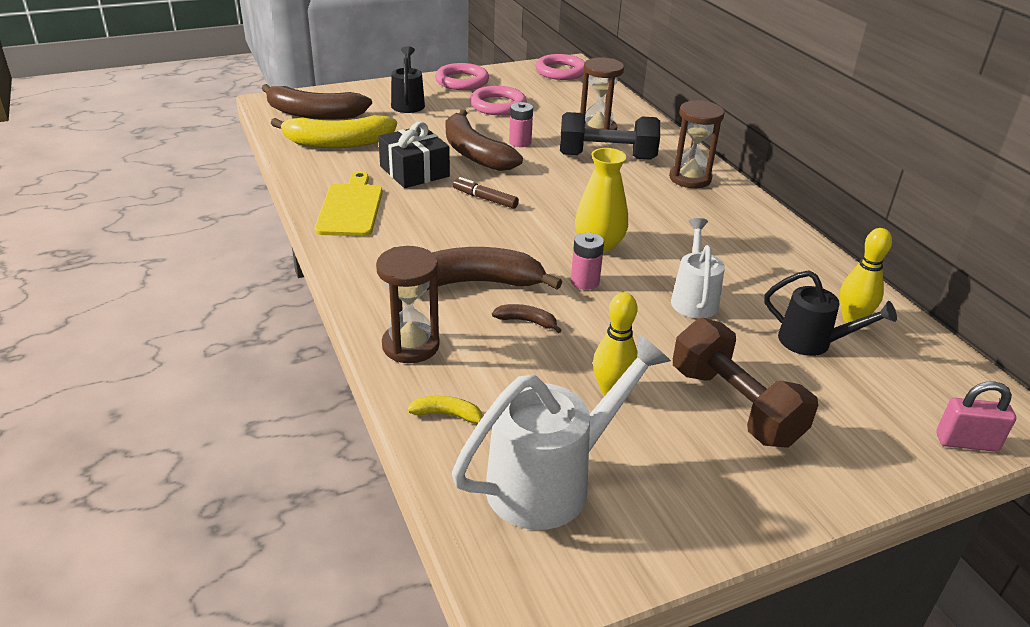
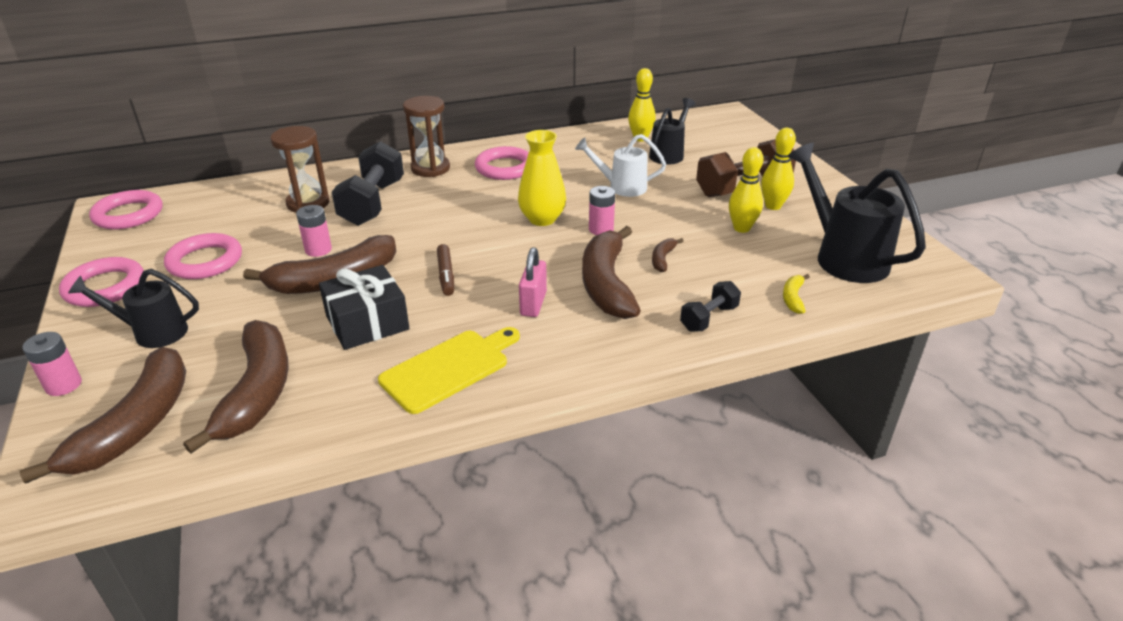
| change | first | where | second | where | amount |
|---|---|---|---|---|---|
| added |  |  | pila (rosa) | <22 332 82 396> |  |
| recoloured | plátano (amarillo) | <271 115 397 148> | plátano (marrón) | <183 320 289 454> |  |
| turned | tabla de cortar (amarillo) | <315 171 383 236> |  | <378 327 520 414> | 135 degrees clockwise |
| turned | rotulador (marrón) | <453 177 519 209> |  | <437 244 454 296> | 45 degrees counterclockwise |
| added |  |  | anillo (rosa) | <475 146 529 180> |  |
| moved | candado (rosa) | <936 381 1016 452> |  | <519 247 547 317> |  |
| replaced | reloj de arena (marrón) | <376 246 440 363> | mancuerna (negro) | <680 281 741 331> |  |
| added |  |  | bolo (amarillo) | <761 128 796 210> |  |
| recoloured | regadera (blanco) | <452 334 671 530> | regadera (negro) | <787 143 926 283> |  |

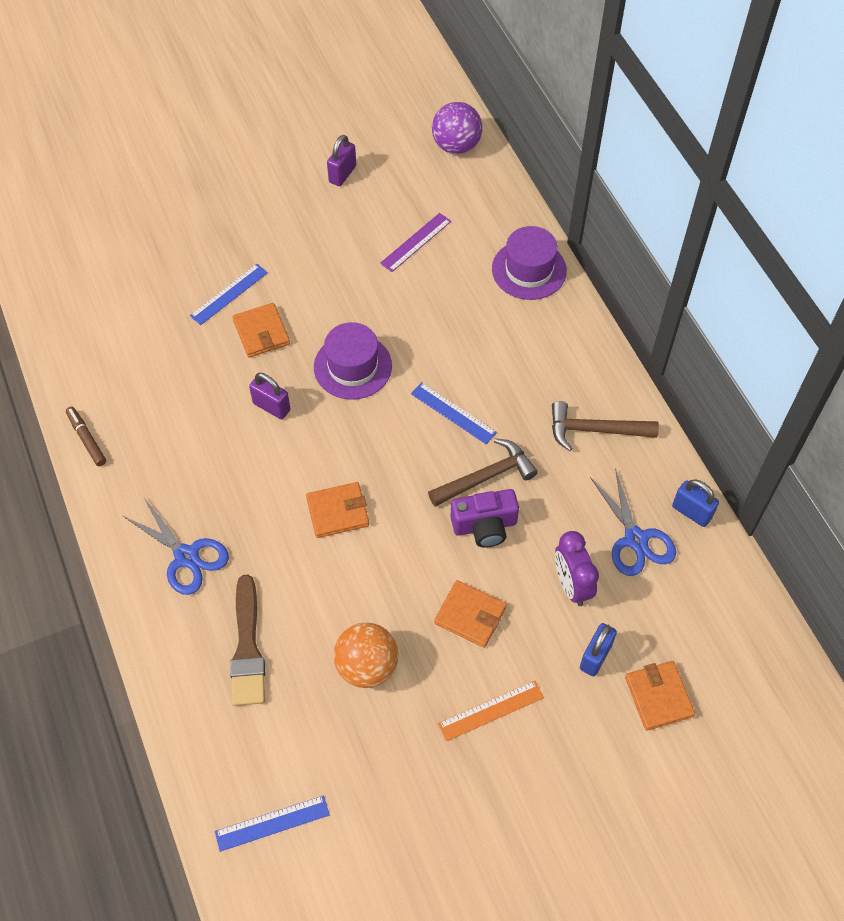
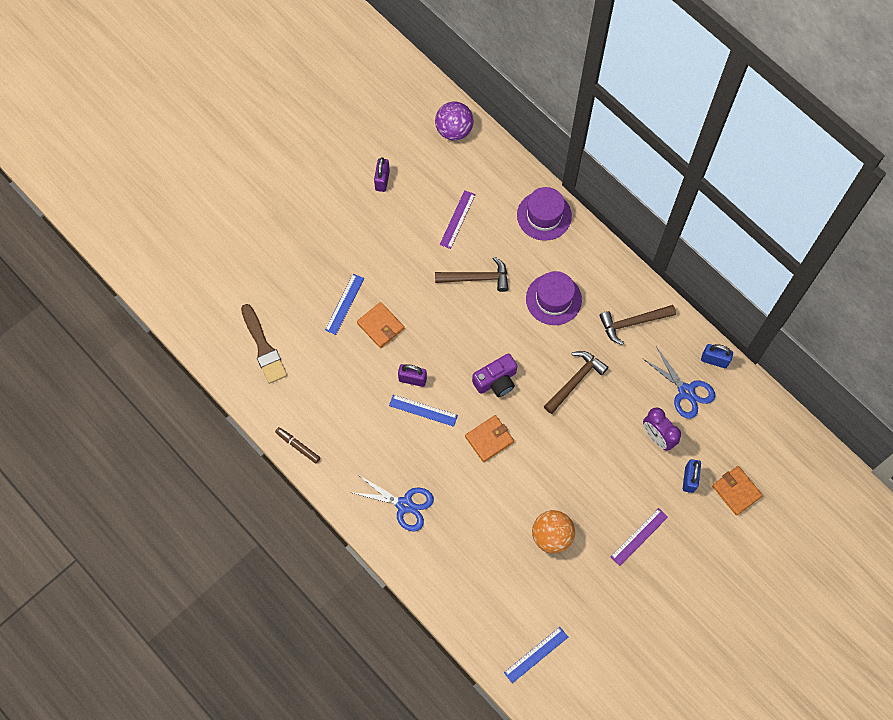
| change | first | where | second | where | amount |
|---|---|---|---|---|---|
| moved | pincel (marrón) | <230 575 265 706> |  | <241 304 287 384> |  |
| moved | regla (azul) | <411 382 497 444> |  | <389 395 458 427> |  |
| added |  |  | martillo (marrón) | <435 256 509 292> |  |
| moved | cámara (morado) | <451 489 519 548> |  | <472 353 517 397> |  |
| moved | sombrero (morado) | <314 322 392 400> |  | <526 271 582 325> |  |
| recoloured | regla (naranja) | <438 681 544 741> | regla (morado) | <610 508 668 566> |  |
| removed | cartera (naranja) | <434 580 507 648> |  |  |  |

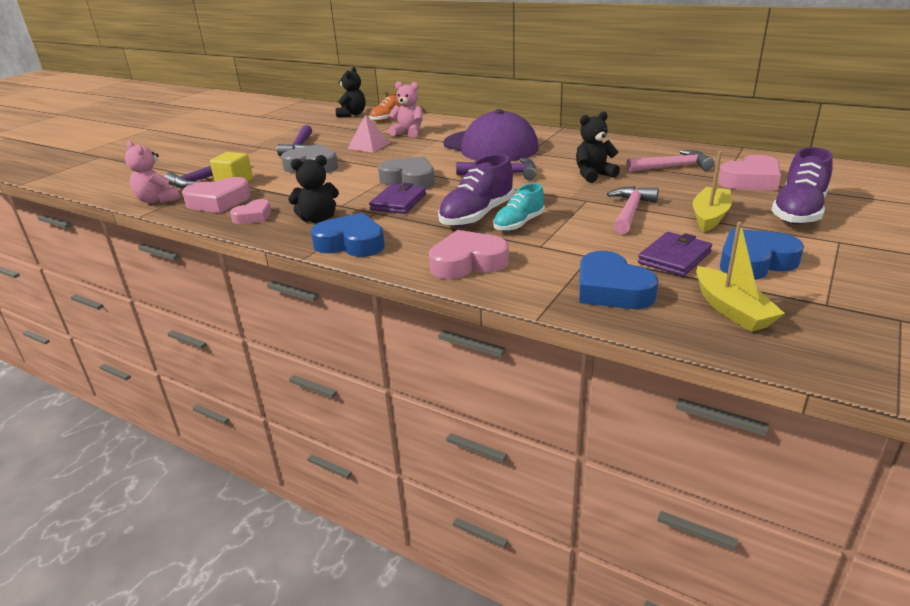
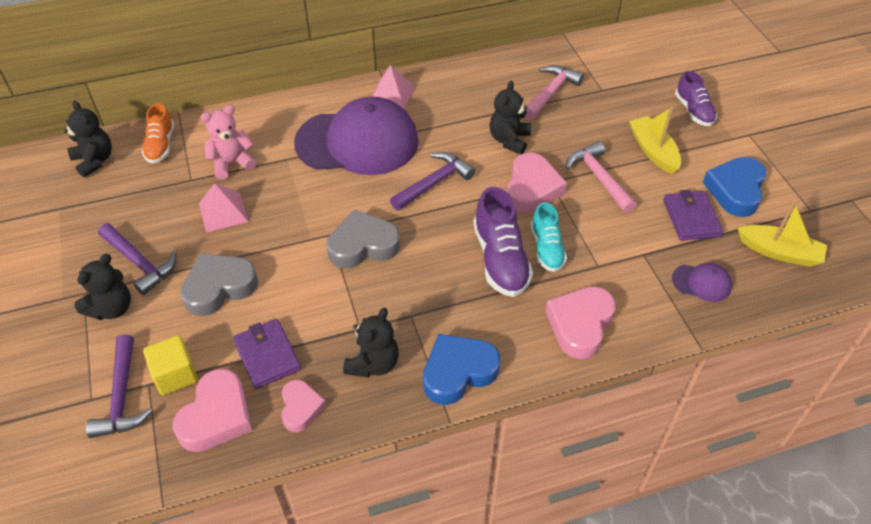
| change | first | where | second | where | amount |
|---|---|---|---|---|---|
| added |  |  | osito (negro) | <74 254 131 320> |  |
| moved | cartera (morado) | <369 183 426 214> |  | <233 319 301 389> |  |
| added |  |  | pirámide (rosa) | <372 65 415 109> |  |
| moved | corazón (rosa) | <718 155 781 190> |  | <507 153 567 213> |  |
| replaced | corazón (azul) | <579 251 659 309> | gorra (morado) | <672 263 732 302> |  |
| resized | zapato (morado) | <771 147 833 224> |  | <675 71 717 126> | x0.64 |
| removed | osito (rosa) | <125 141 180 203> |  |  |  |

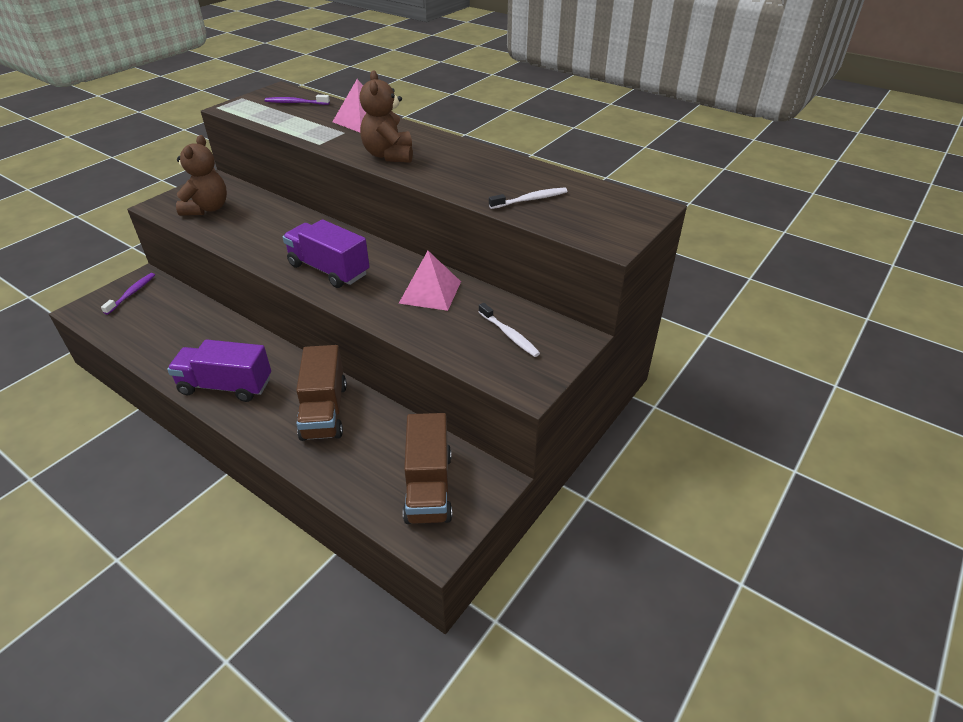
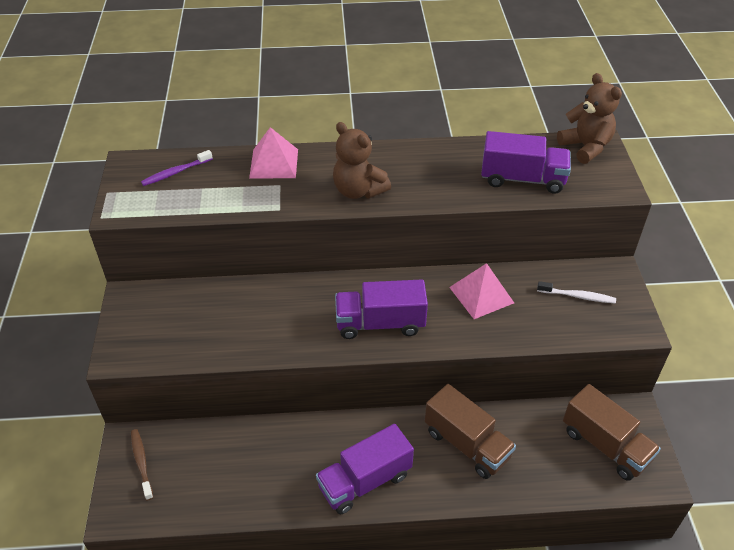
| change | first | where | second | where | amount |
|---|---|---|---|---|---|
| recoloured | cepillo de dientes (morado) | <101 273 155 315> | cepillo de dientes (marrón) | <131 429 153 501> |  |
| replaced | cepillo de dientes (blanco) | <489 188 567 209> | camión (morado) | <481 131 571 194> |  |
| moved | osito (marrón) | <176 135 227 216> |  | <557 73 622 164> |  |

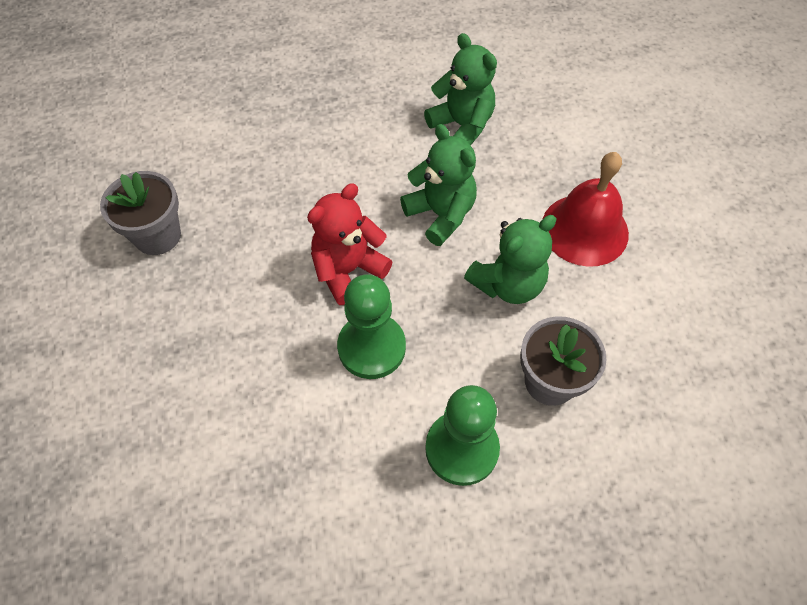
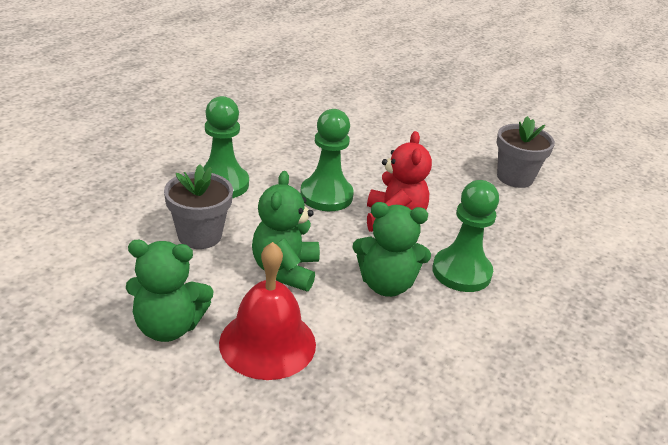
| change | first | where | second | where | amount |
|---|---|---|---|---|---|
| moved | osito (verde) | <424 33 497 145> |  | <126 240 213 342> |  |
| added |  |  | peón (verde) | <432 180 499 292> |  |

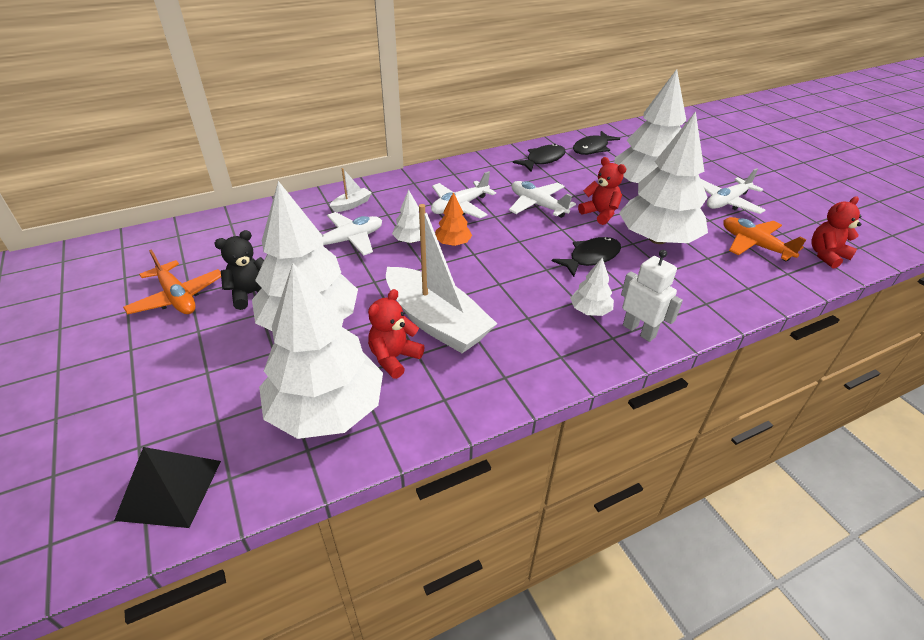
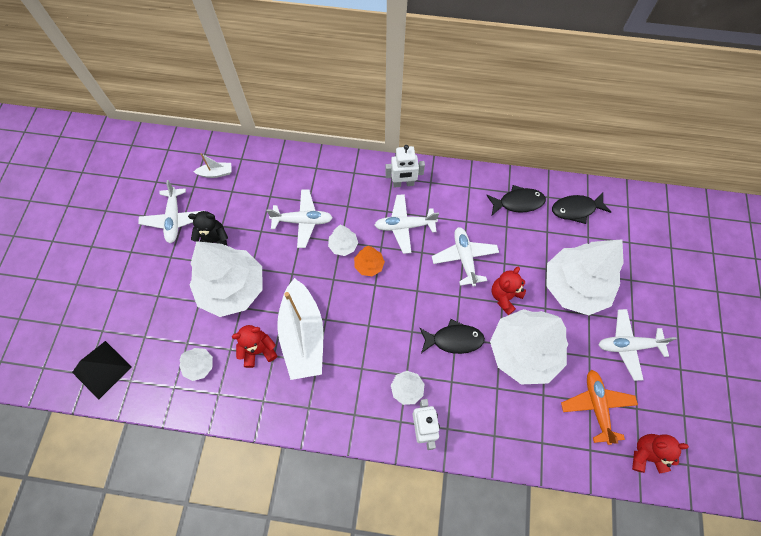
| change | first | where | second | where | amount |
|---|---|---|---|---|---|
| recoloured | avión (naranja) | <123 250 221 315> | avión (blanco) | <138 180 201 243> |  |
| resized | árbol (blanco) | <259 263 383 439> |  | <179 348 213 381> | x0.44 |
| moved | barco (blanco) | <330 168 372 212> |  | <194 153 232 178> |  |
| added |  |  | robot (blanco) | <385 145 425 188> |  |
| turned | osito (rojo) | <578 157 626 225> |  | <491 267 526 315> | 135 degrees counterclockwise |

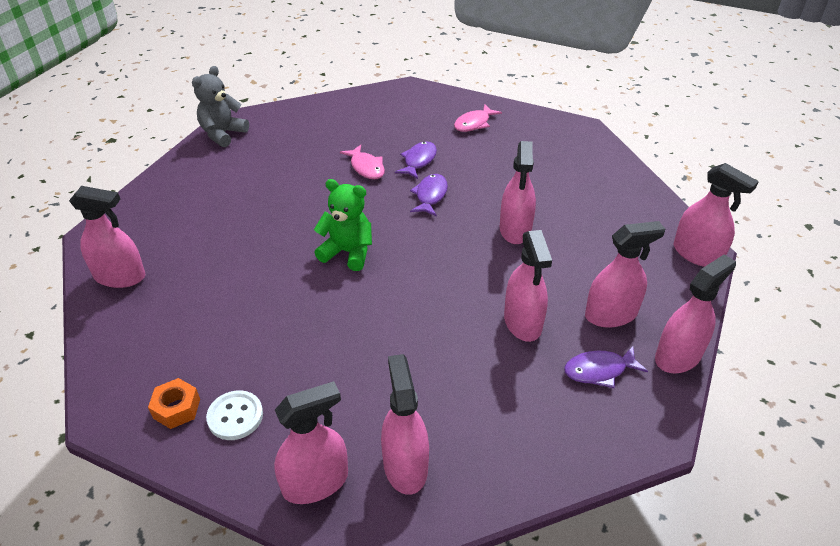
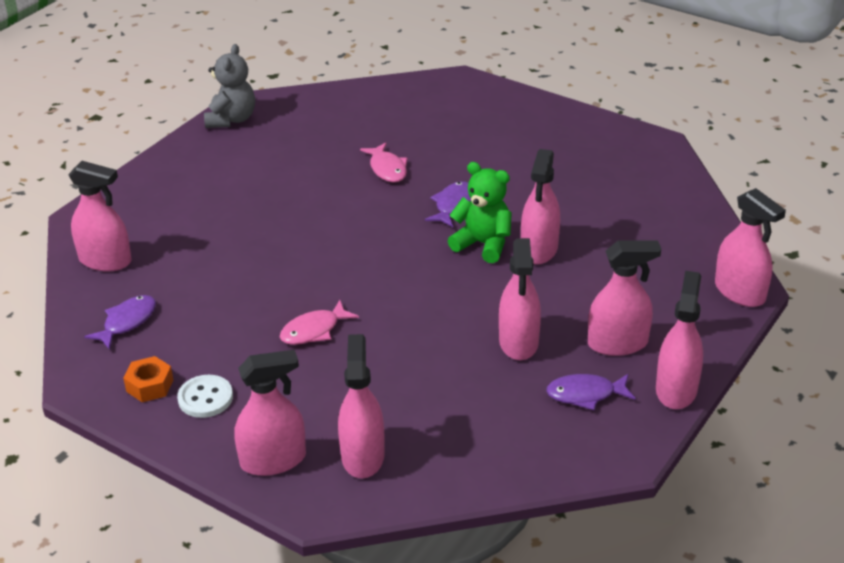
| change | first | where | second | where | amount |
|---|---|---|---|---|---|
| moved | pez (morado) | <395 141 437 179> |  | <84 295 156 350> |  |
| turned | osito (gris) | <192 66 249 147> |  | <204 44 255 128> | 150 degrees clockwise |
| moved | pez (rosa) | <454 104 502 132> |  | <280 300 359 345> |  |
| moved | osito (verde) | <314 179 372 271> |  | <448 162 512 263> |  |
| turned | pulverizador (rosa) | <655 255 736 373> |  | <656 271 703 409> | 45 degrees counterclockwise |

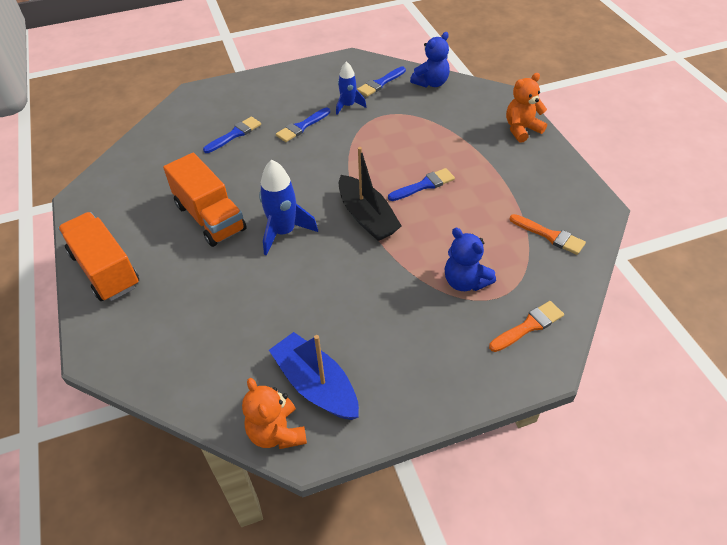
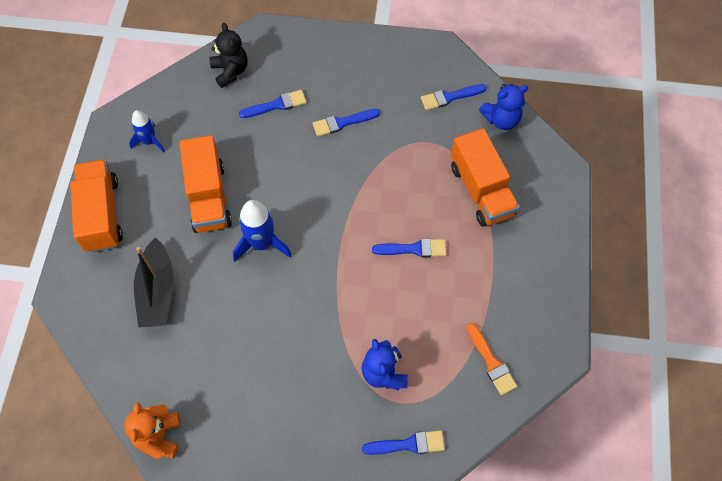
| change | first | where | second | where | amount |
|---|---|---|---|---|---|
| moved | cohete (azul) | <336 61 366 115> |  | <129 110 165 152> |  |
| moved | barco (negro) | <339 147 402 241> |  | <134 237 174 328> |  |
| added |  |  | osito (negro) | <210 23 248 88> |  |
| recoloured | pincel (naranja) | <489 301 564 352> | pincel (azul) | <362 430 445 455> |  |
| added |  |  | camión (naranja) | <451 128 520 227> |  |
| removed | barco (azul) | <269 332 359 420> |  |  |  |
| removed | osito (naranja) | <506 73 547 143> |  |  |  |

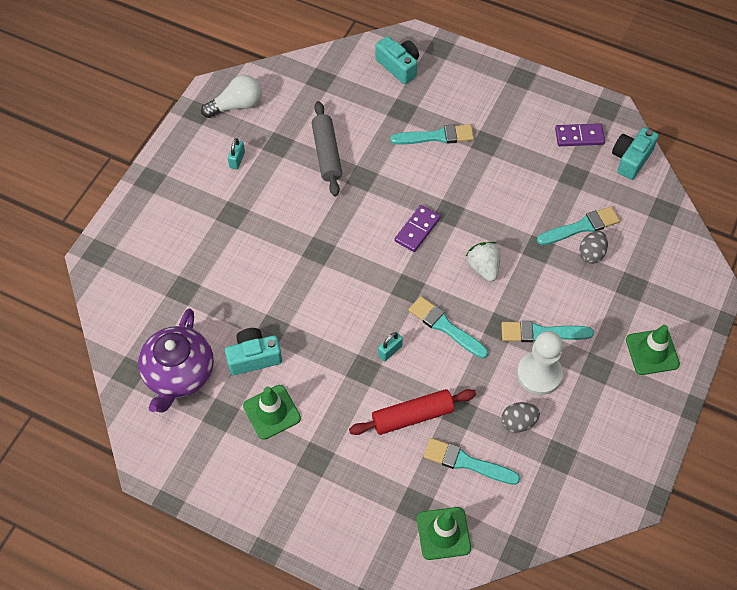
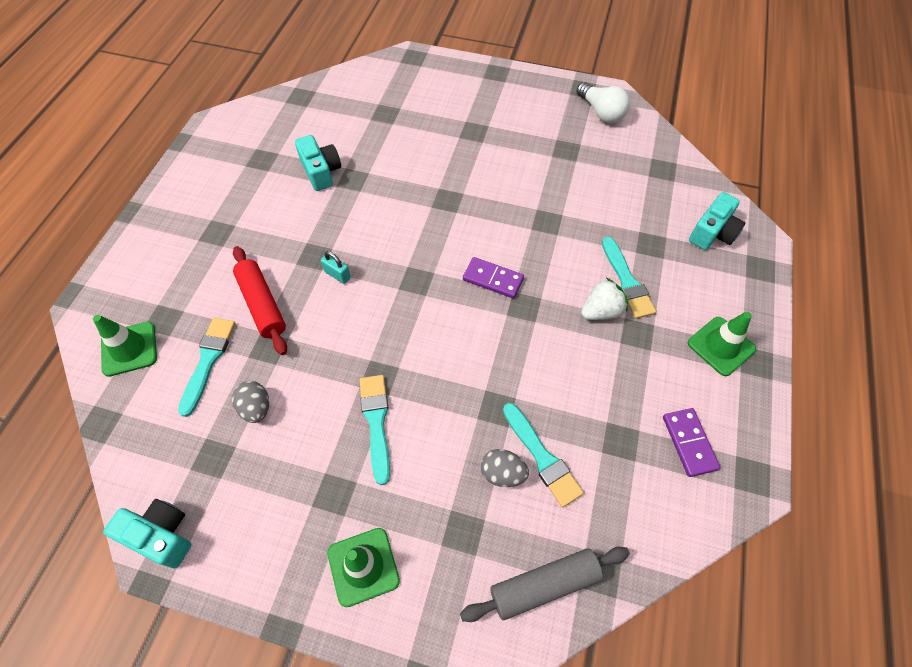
| change | first | where | second | where | amount |
|---|---|---|---|---|---|
| moved | cámara (turquesa) | <612 127 659 180> |  | <103 499 192 568> |  |
| moved | rodillo (gris) | <312 101 342 197> |  | <460 547 630 622> |  |
| moved | fresa (blanco) | <466 242 500 282> |  | <581 277 628 320> |  |
| moved | cono de tráfico (verde) | <243 385 301 440> |  | <688 312 756 376> |  |
| removed | tetera (morado) | <138 308 214 413> |  |  |  |
| removed | candado (turquesa) | <228 138 245 169> |  |  |  |
| removed | pincel (turquesa) | <409 296 488 358> |  |  |  |
| removed | peón (blanco) | <517 331 563 395> |  |  |  |

